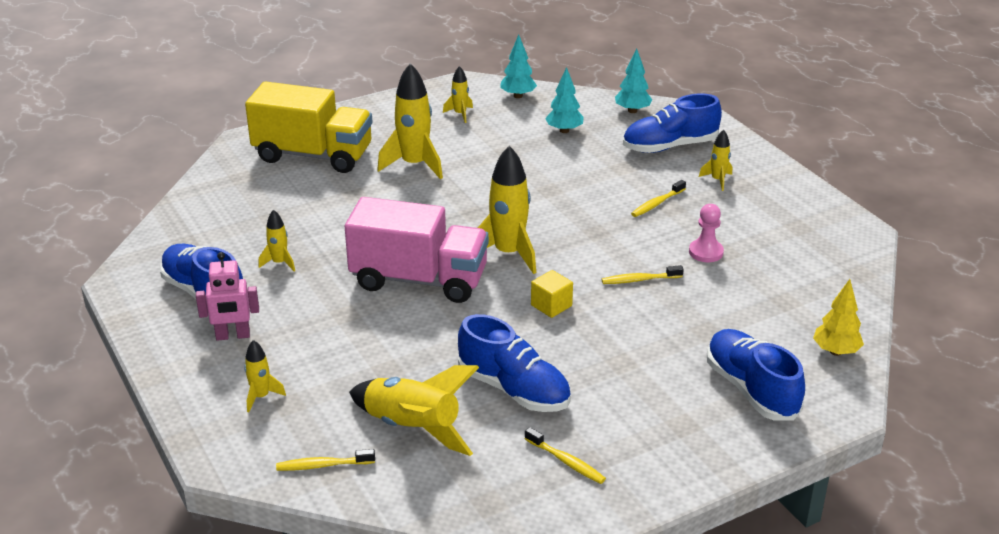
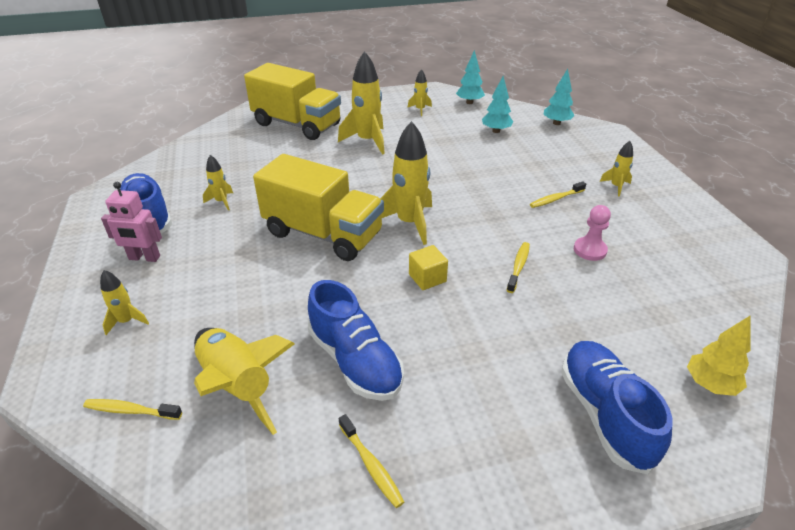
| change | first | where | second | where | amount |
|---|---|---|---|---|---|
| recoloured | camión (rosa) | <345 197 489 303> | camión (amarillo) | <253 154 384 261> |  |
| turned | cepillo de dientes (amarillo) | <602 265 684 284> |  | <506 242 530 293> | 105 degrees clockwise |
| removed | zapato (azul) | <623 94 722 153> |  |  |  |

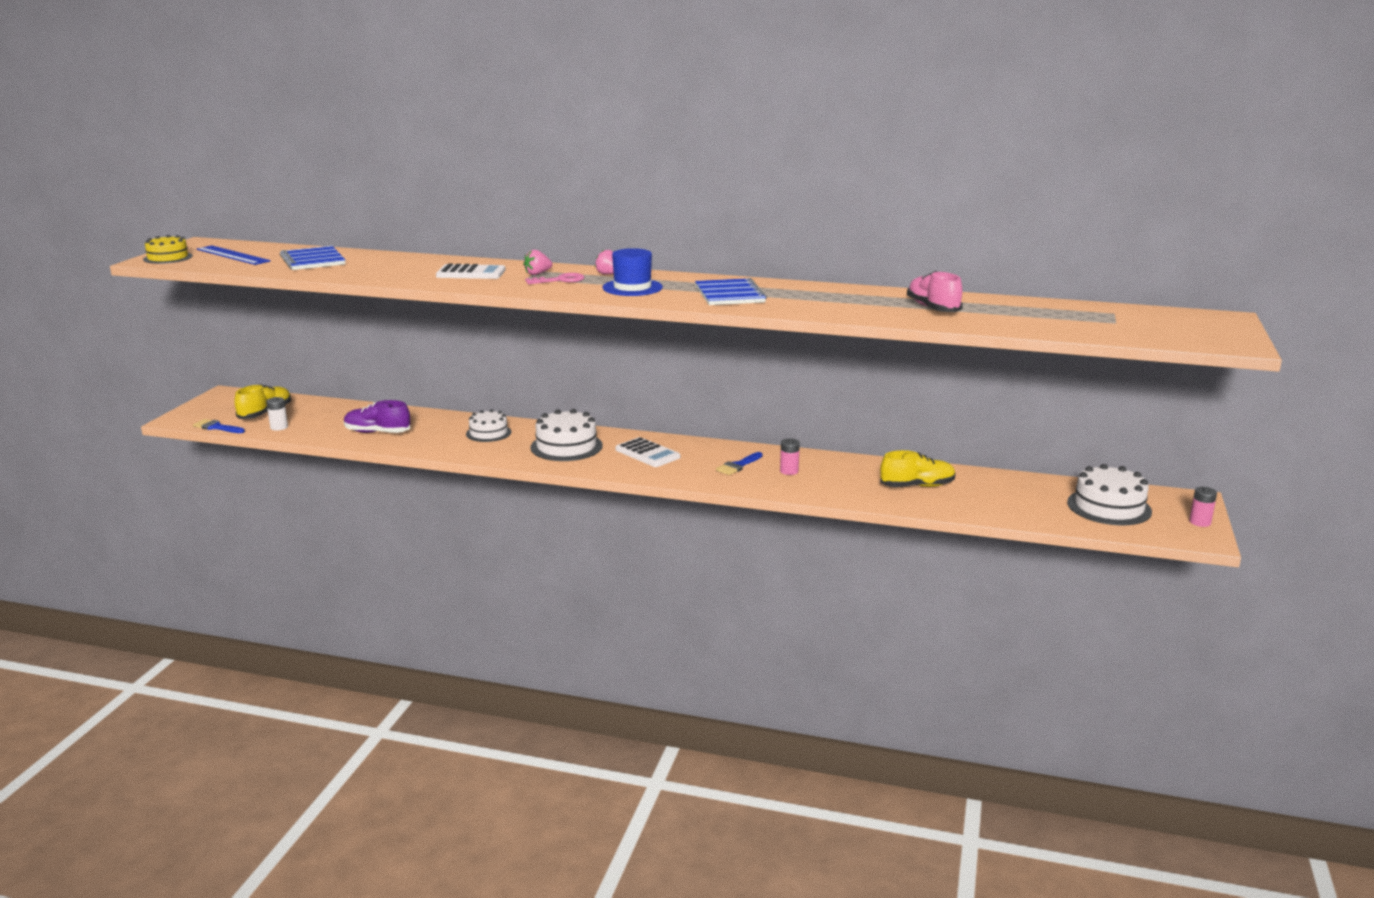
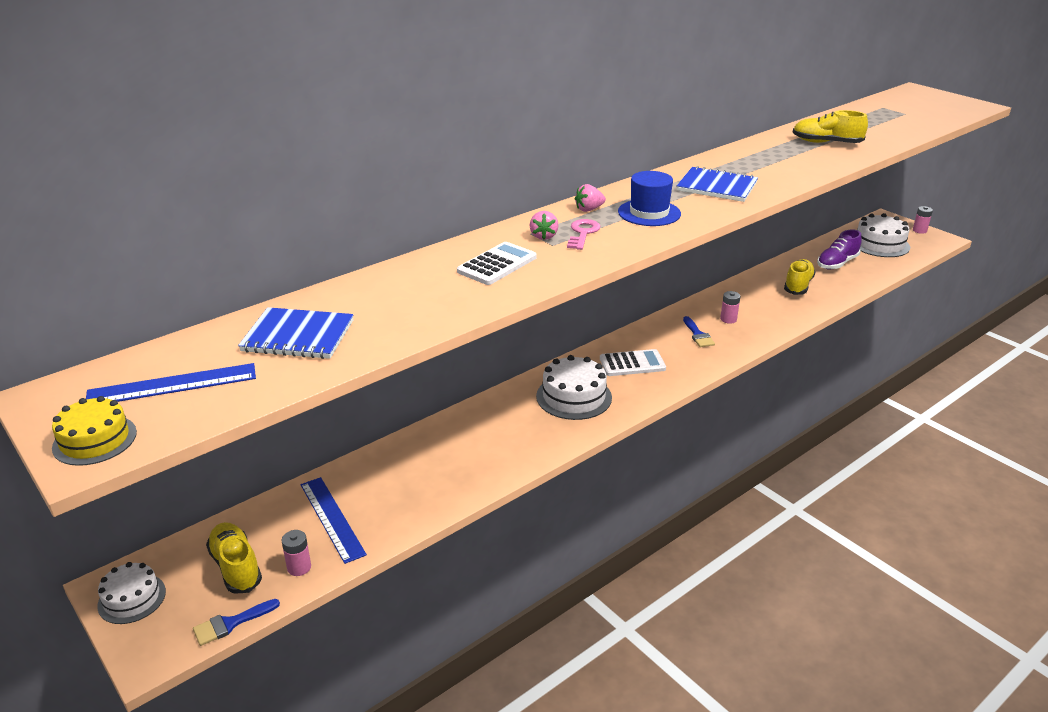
| change | first | where | second | where | amount |
|---|---|---|---|---|---|
| moved | tarta (blanco) | <466 409 511 442> |  | <97 562 166 624> |  |
| recoloured | pila (blanco) | <266 397 288 431> | pila (rosa) | <281 530 311 576> |  |
| added |  |  | regla (azul) | <301 477 367 564> |  |
| recoloured | zapato (rosa) | <907 271 963 312> | zapato (amarillo) | <793 110 868 143> |  |
| moved | zapato (morado) | <344 400 410 433> |  | <817 229 862 270> |  |

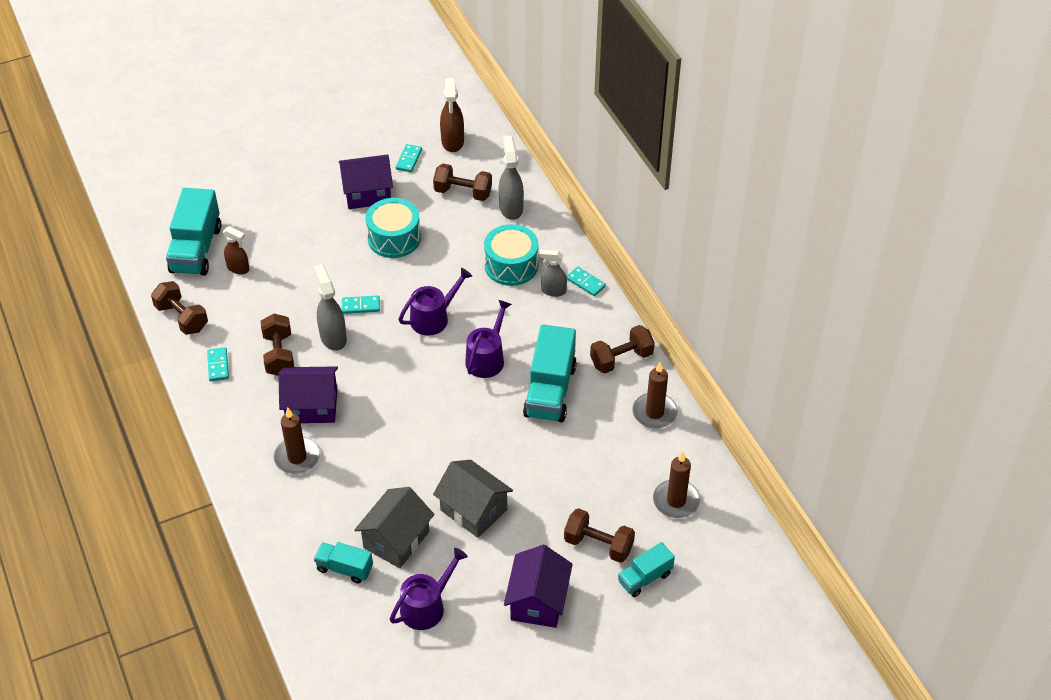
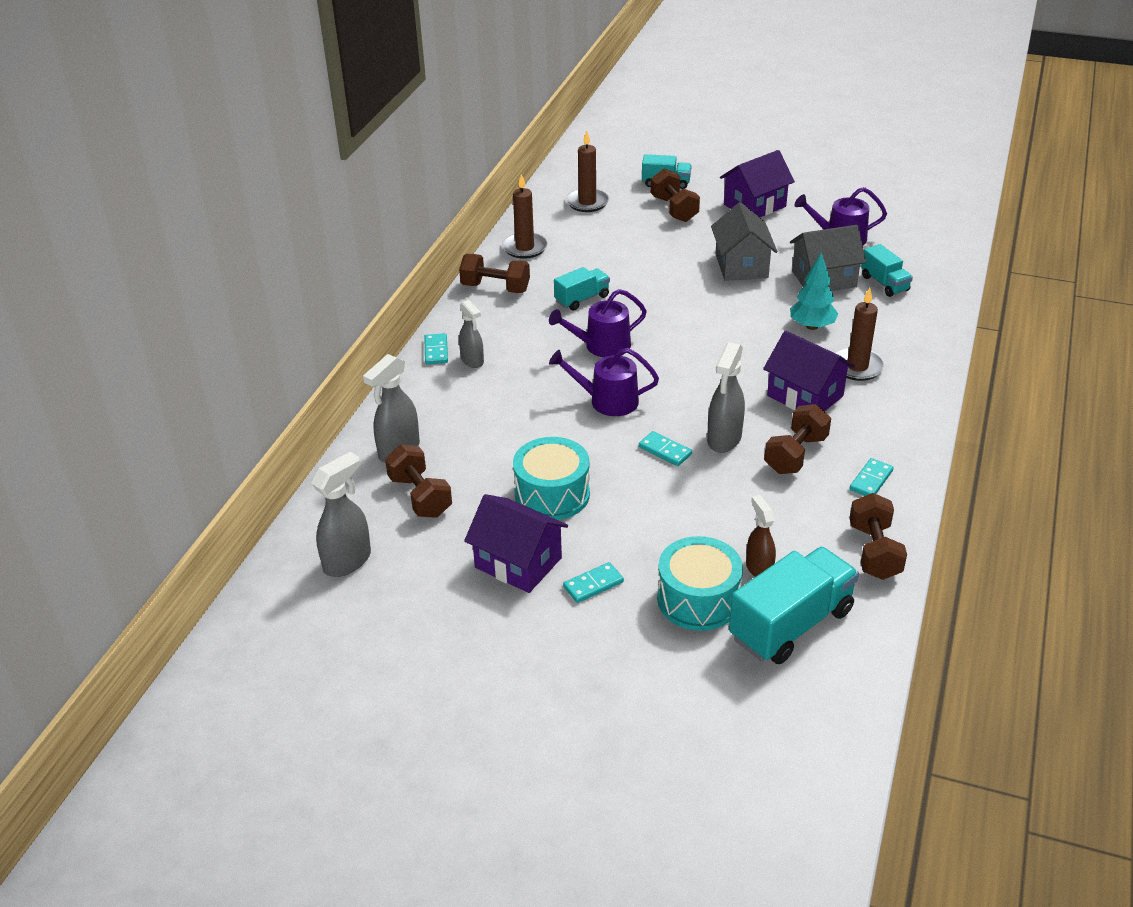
| change | first | where | second | where | amount |
|---|---|---|---|---|---|
| recoloured | pulverizador (marrón) | <440 78 464 152> | pulverizador (gris) | <311 451 371 577> |  |
| resized | camión (turquesa) | <523 324 577 422> |  | <554 267 610 311> | x0.56 |
| moved | ficha de dominó (turquesa) | <396 144 422 172> |  | <563 562 624 603> |  |
| moved | tambor (turquesa) | <484 224 538 286> |  | <657 536 743 631> |  |
| added |  |  | árbol (turquesa) | <790 252 838 330> |  |

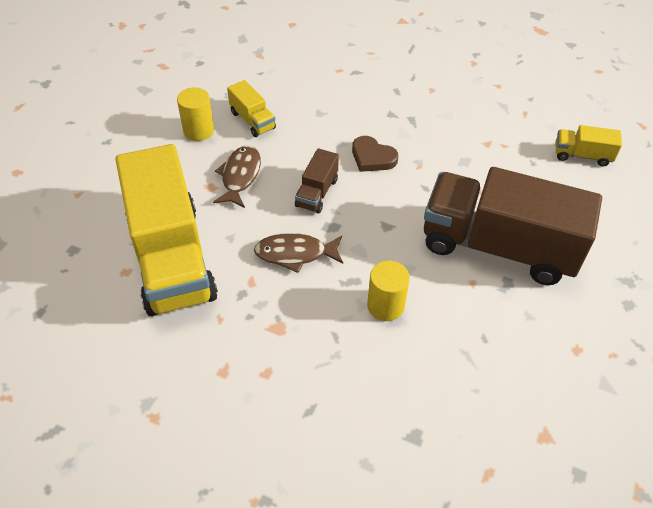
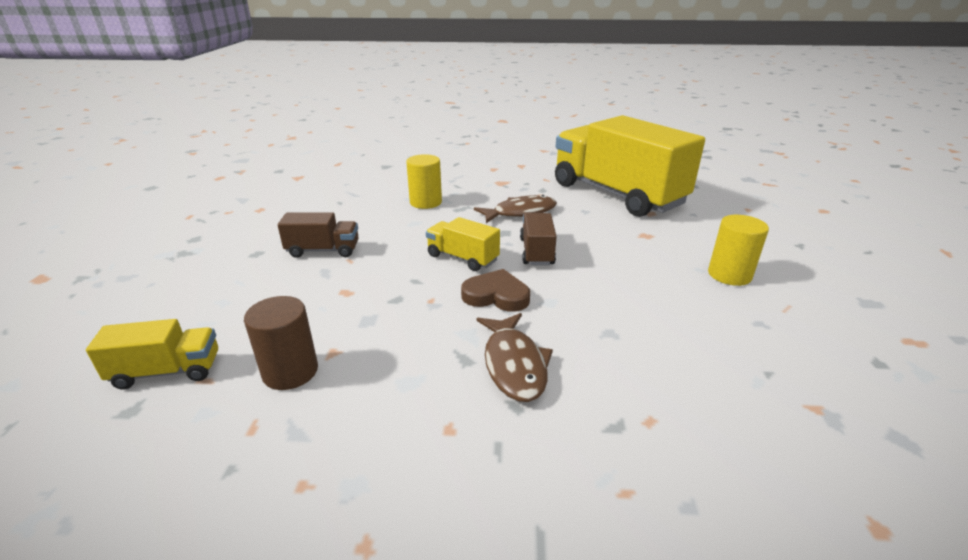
| change | first | where | second | where | amount |
|---|---|---|---|---|---|
| added |  |  | cilindro (marrón) | <244 296 318 390> |  |
| resized | camión (marrón) | <424 167 602 285> |  | <278 212 359 258> | x0.42 |
| moved | camión (amarillo) | <227 80 276 137> |  | <426 217 500 271> |  |
| moved | pez (marrón) | <213 145 261 208> |  | <476 313 553 402> |  |

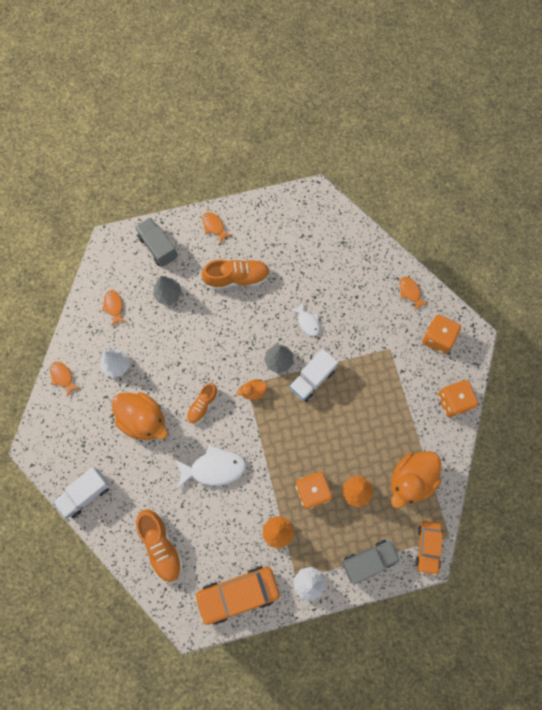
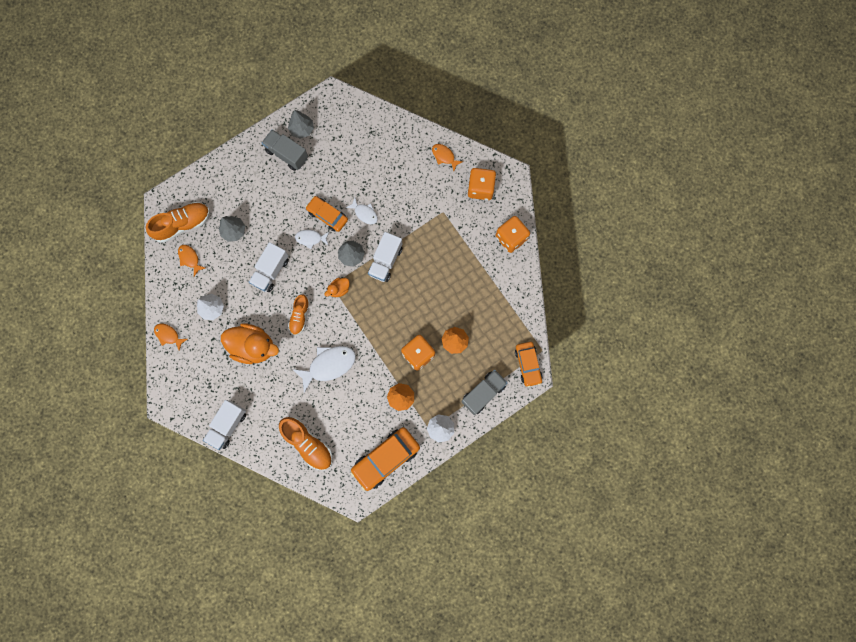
| change | first | where | second | where | amount |
|---|---|---|---|---|---|
| moved | zapato (naranja) | <201 259 270 290> |  | <146 202 210 243> |  |
| added |  |  | camión (blanco) | <249 242 289 292> |  |
| moved | camión (gris) | <135 217 178 267> |  | <262 130 308 171> |  |
| added |  |  | árbol (gris) | <288 110 314 139> |  |
| added |  |  | pez (blanco) | <295 229 329 249> |  |
| added |  |  | coche (naranja) | <306 196 348 232> |  |
| removed | pez (naranja) | <202 212 232 243> |  |  |  |
| removed | pato (naranja) | <391 451 441 508> |  |  |  |

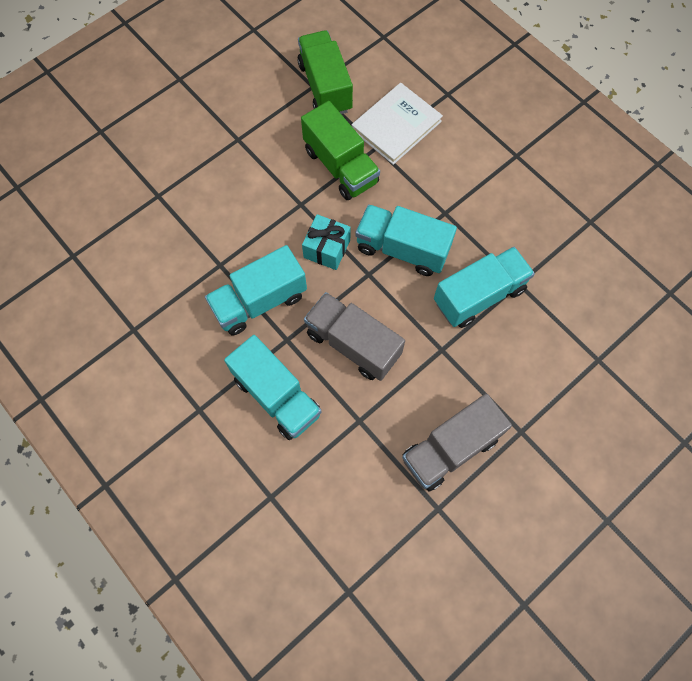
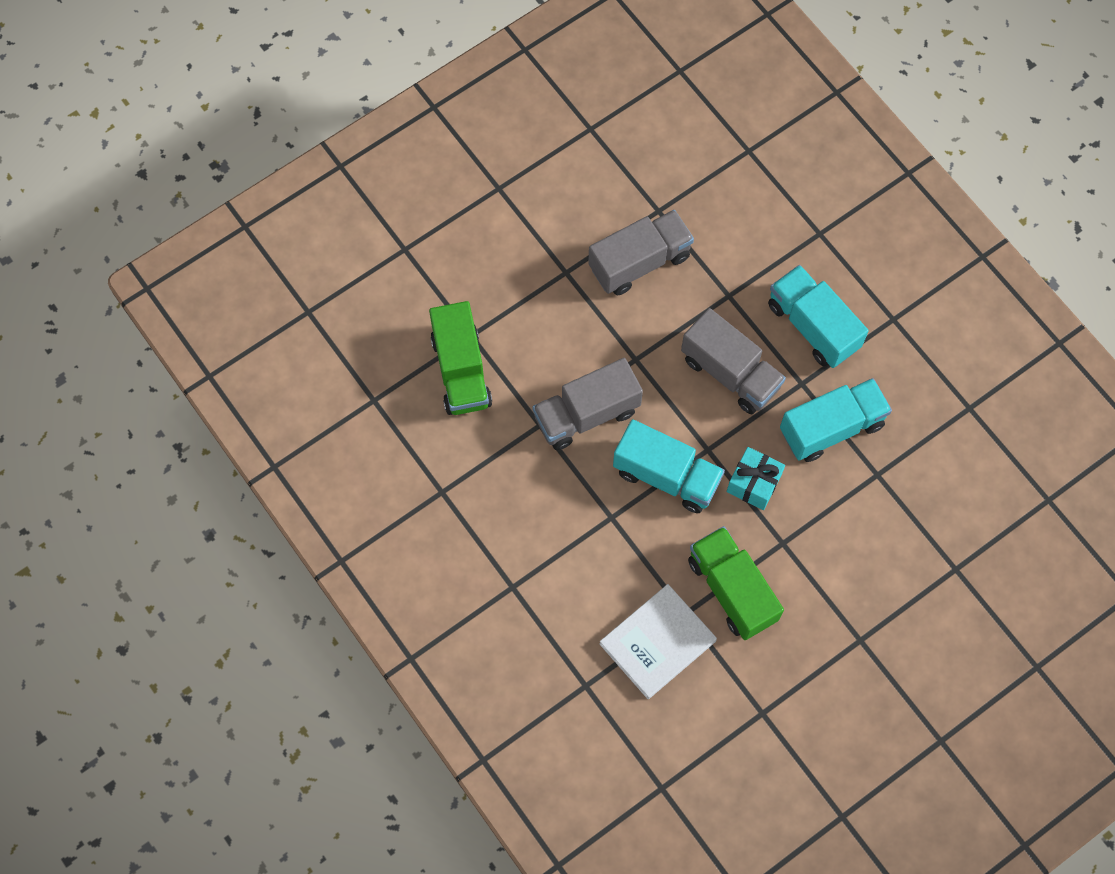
| change | first | where | second | where | amount |
|---|---|---|---|---|---|
| moved | camión (verde) | <297 30 353 114> |  | <429 301 492 415> |  |
| recoloured | camión (turquesa) | <434 247 535 328> | camión (gris) | <532 358 643 450> |  |

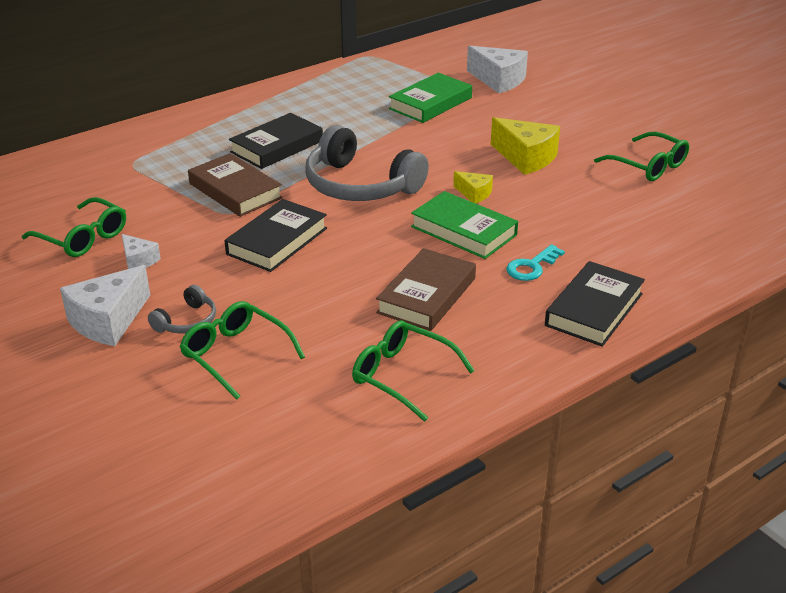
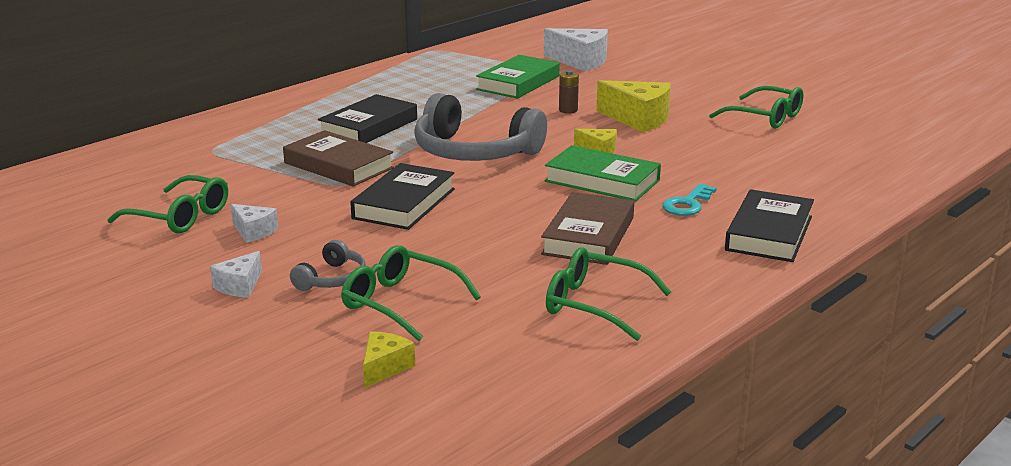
| change | first | where | second | where | amount |
|---|---|---|---|---|---|
| resized | queso (blanco) | <60 265 150 346> |  | <210 251 262 298> | x0.54 |
| added |  |  | queso (amarillo) | <363 331 415 388> |  |
| added |  |  | pila (marrón) | <559 70 579 114> |  |

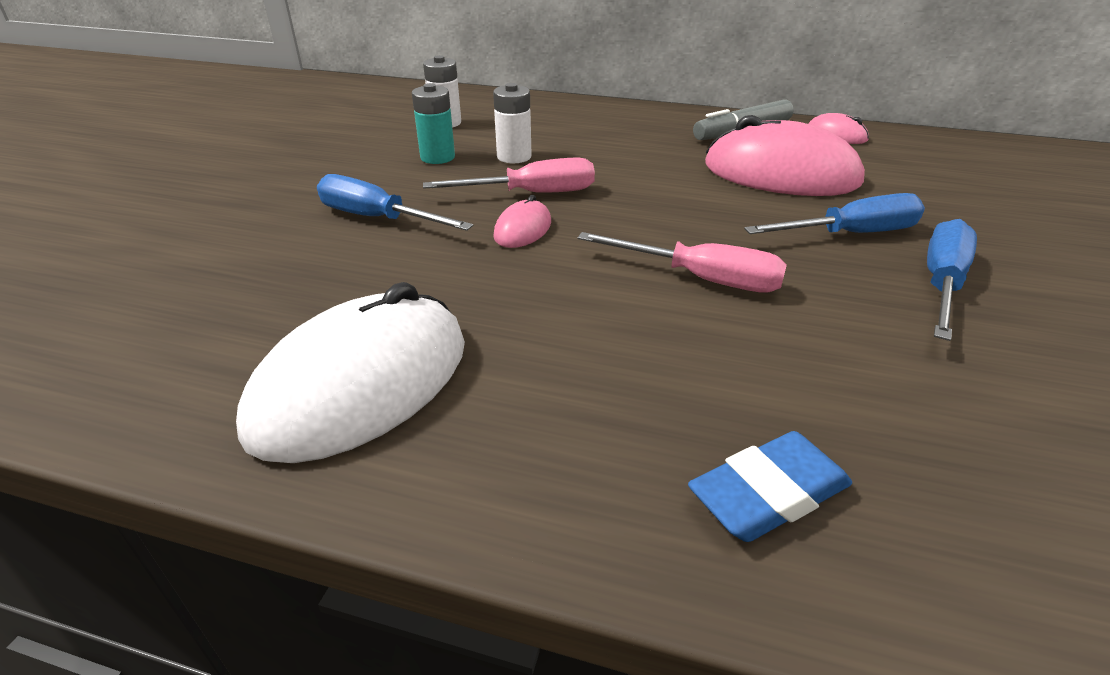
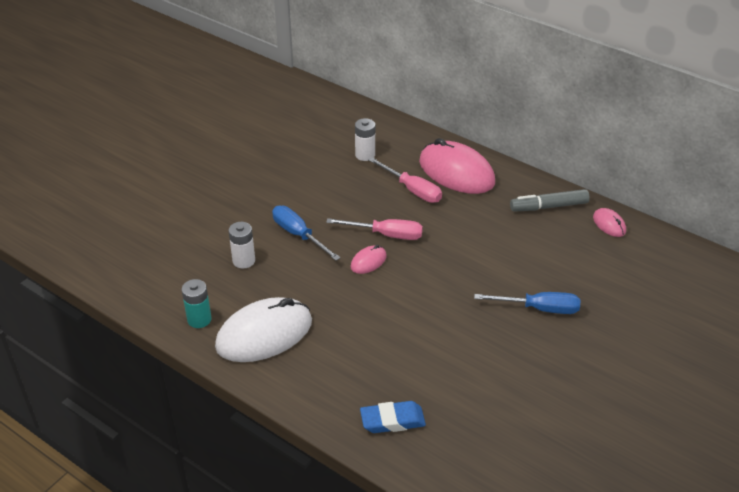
| change | first | where | second | where | amount |
|---|---|---|---|---|---|
| moved | pila (turquesa) | <412 83 455 164> |  | <182 279 212 328> |  |
| moved | pila (blanco) | <493 83 532 163> |  | <229 222 255 268> |  |
| moved | destornillador (rosa) | <578 232 787 293> |  | <368 157 442 203> |  |
| moved | ratón (rosa) | <705 115 865 196> |  | <419 138 495 194> |  |
| removed | destornillador (azul) | <927 219 977 341> |  |  |  |

